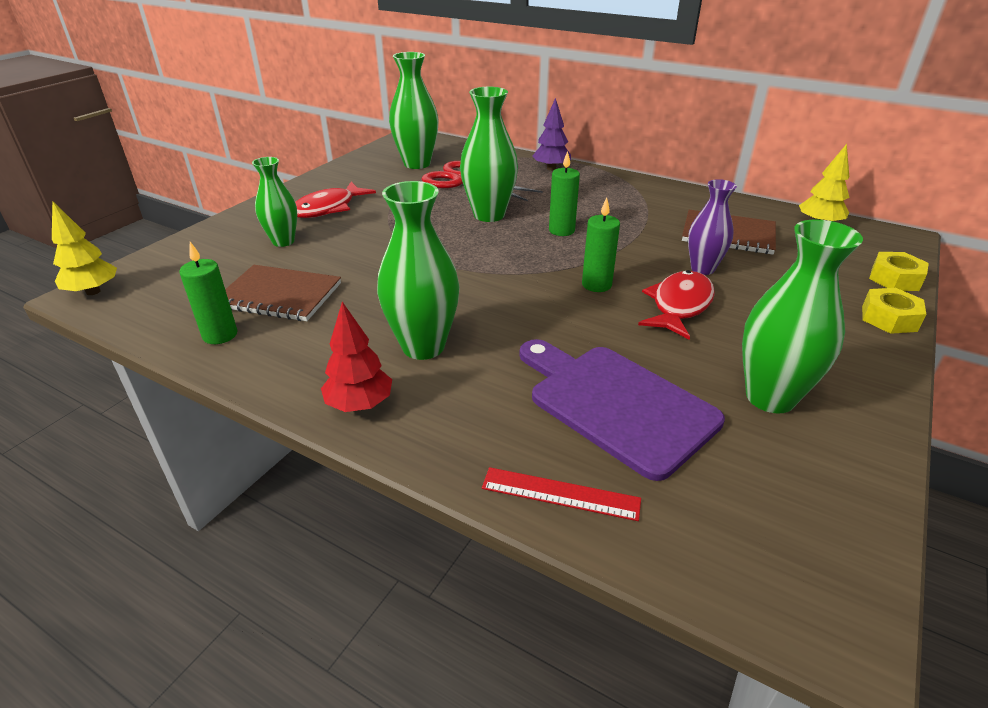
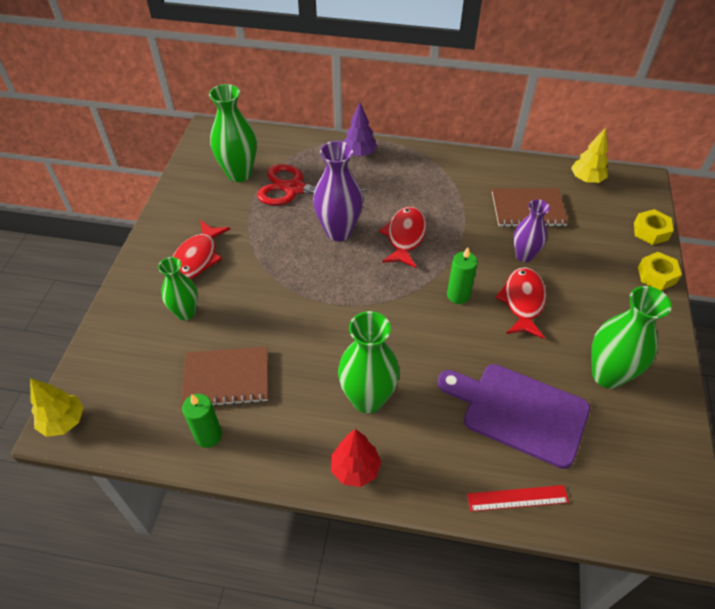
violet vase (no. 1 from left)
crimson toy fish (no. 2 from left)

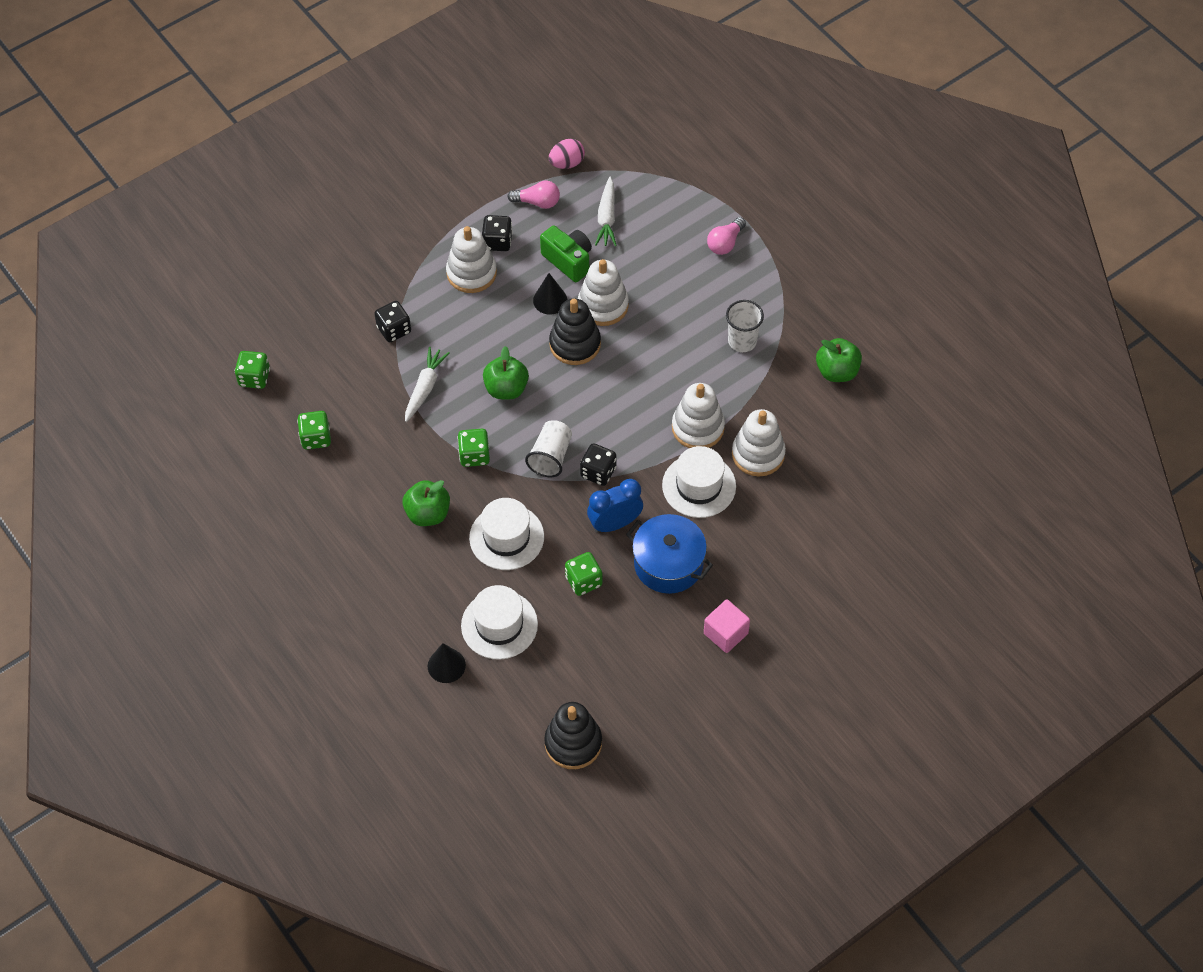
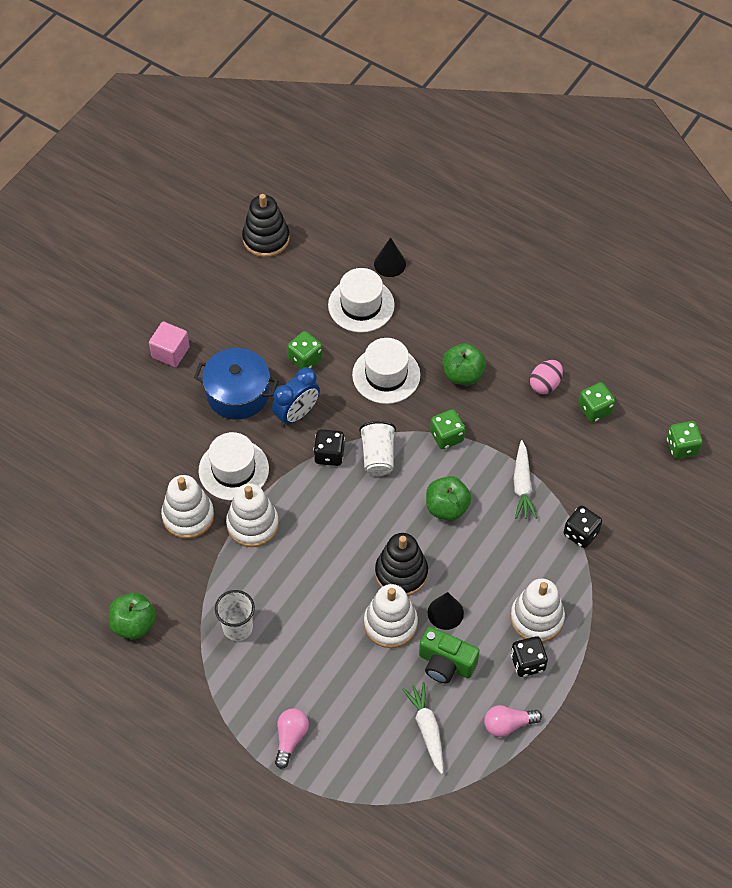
pink egg

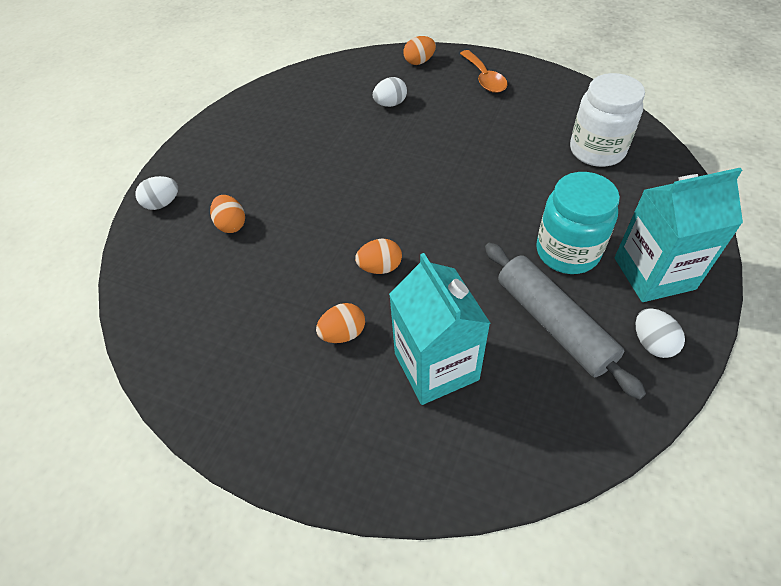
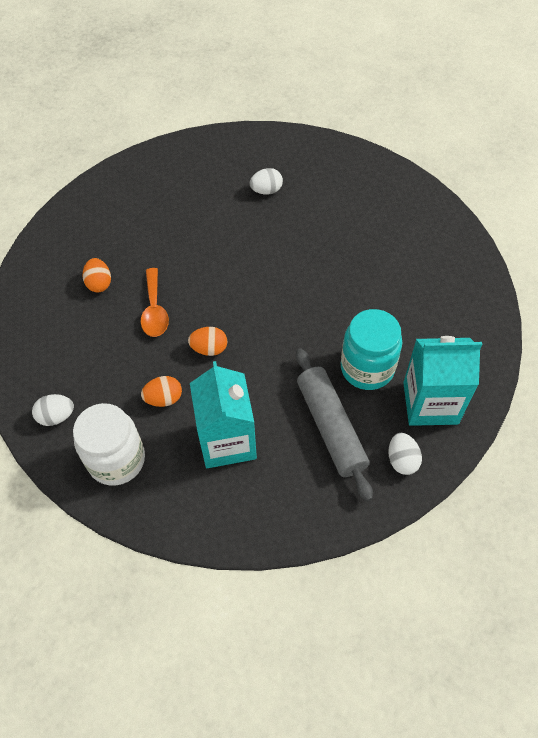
snow-white egg (no. 1 from left)
snow-white jar
bright orange spoon
bright orange egg (no. 4 from left in the first image)

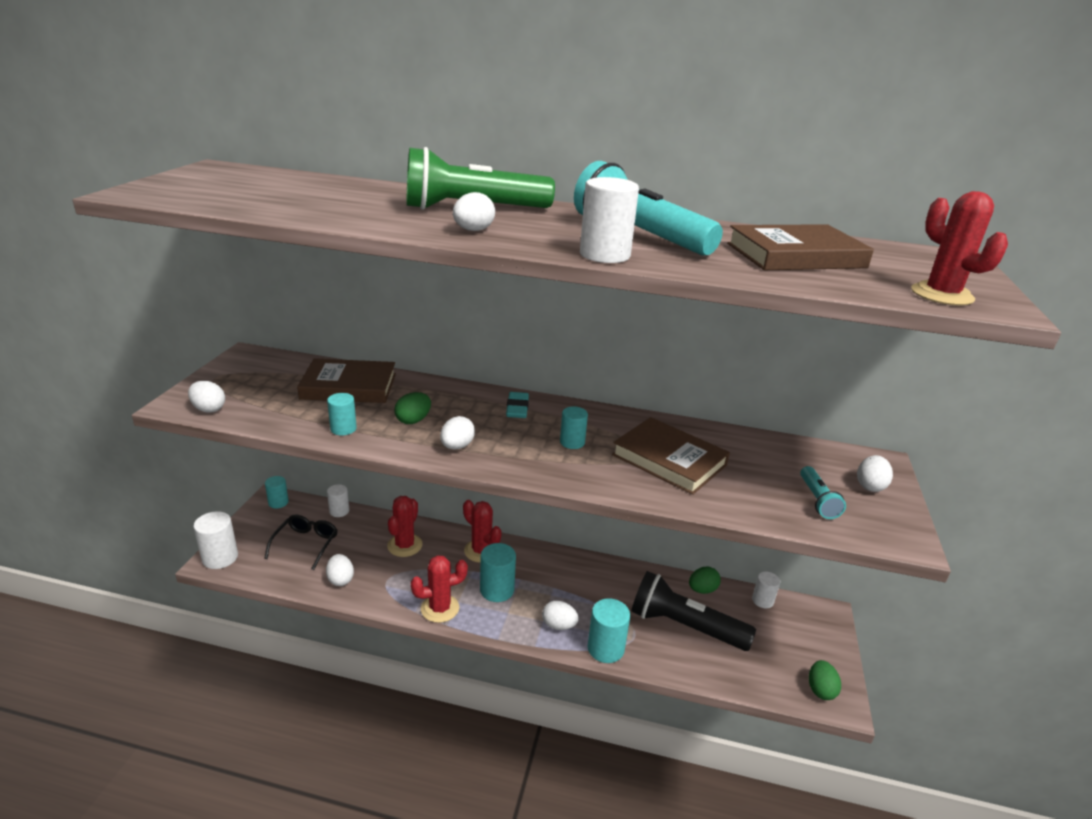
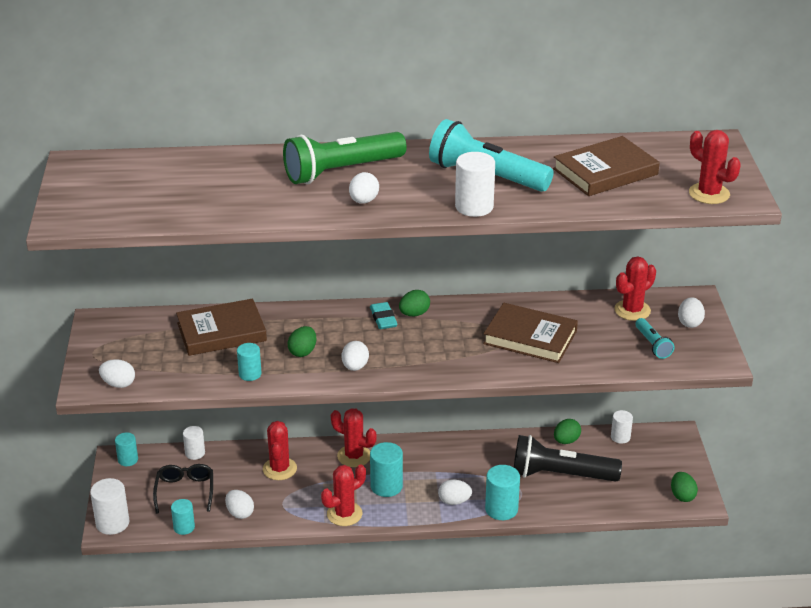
teal cylinder (no. 2 from left)
green egg (no. 2 from left)
crimson saguaro cactus (no. 4 from left)

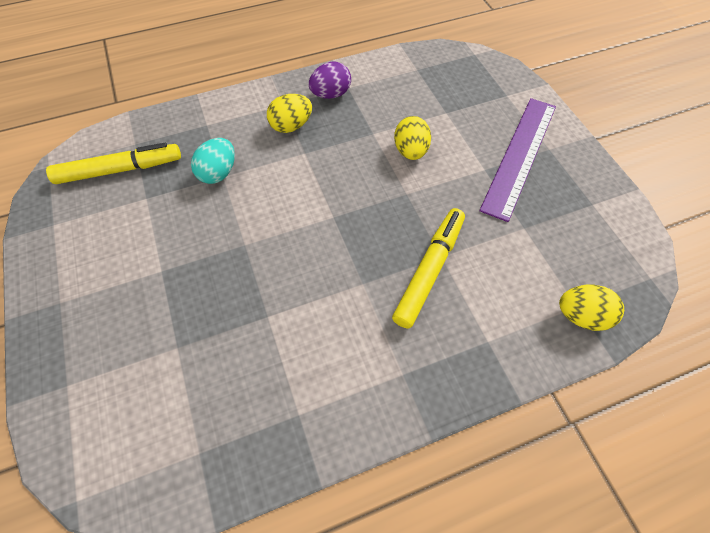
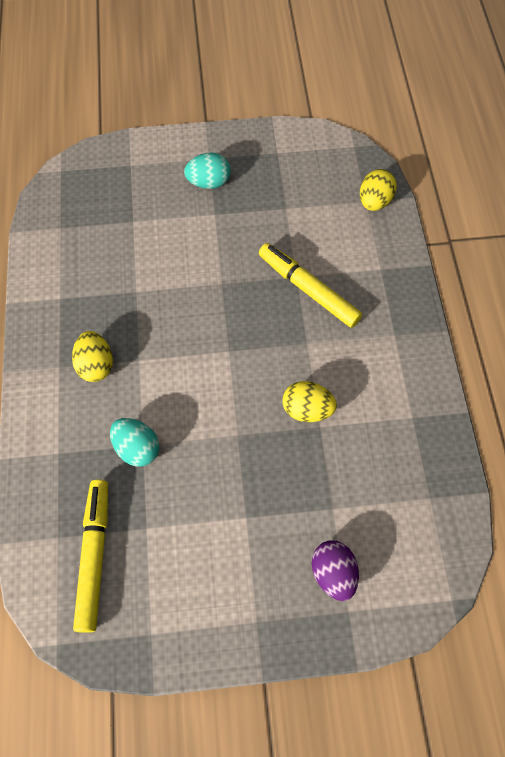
teal egg (no. 2 from left)
yellow egg (no. 2 from left)
violet egg

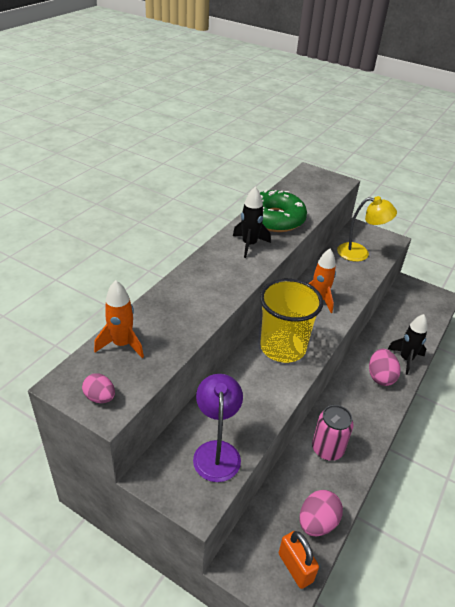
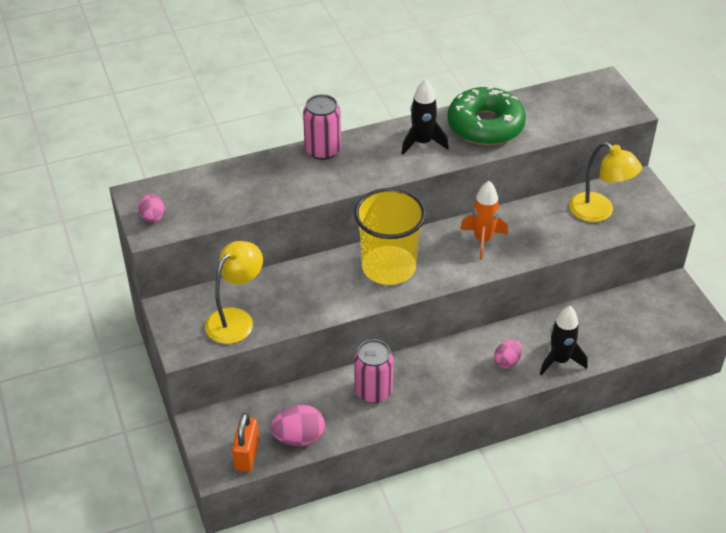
yellow desk lamp (no. 1 from left)
pink tin (no. 1 from left)
pink egg (no. 3 from left)
bright orange spaceship (no. 1 from left in the first image)

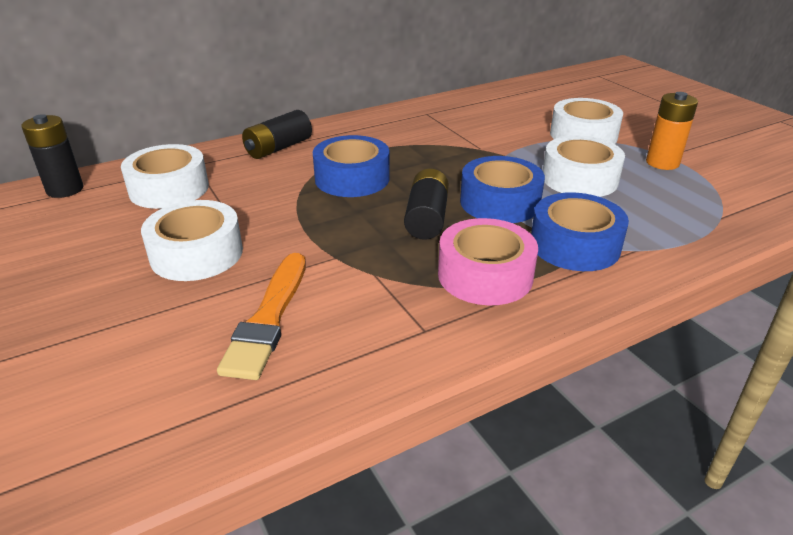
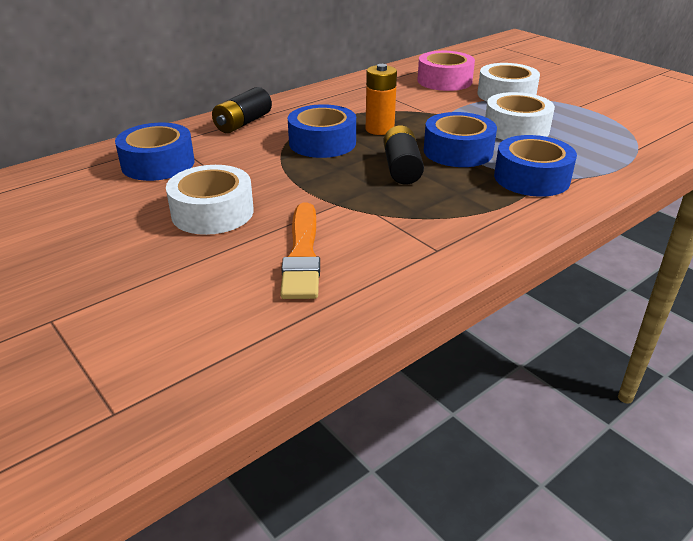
blue tape (no. 1 from left)
bright orange power cell
pink tape
jet-black power cell (no. 1 from left in the first image)

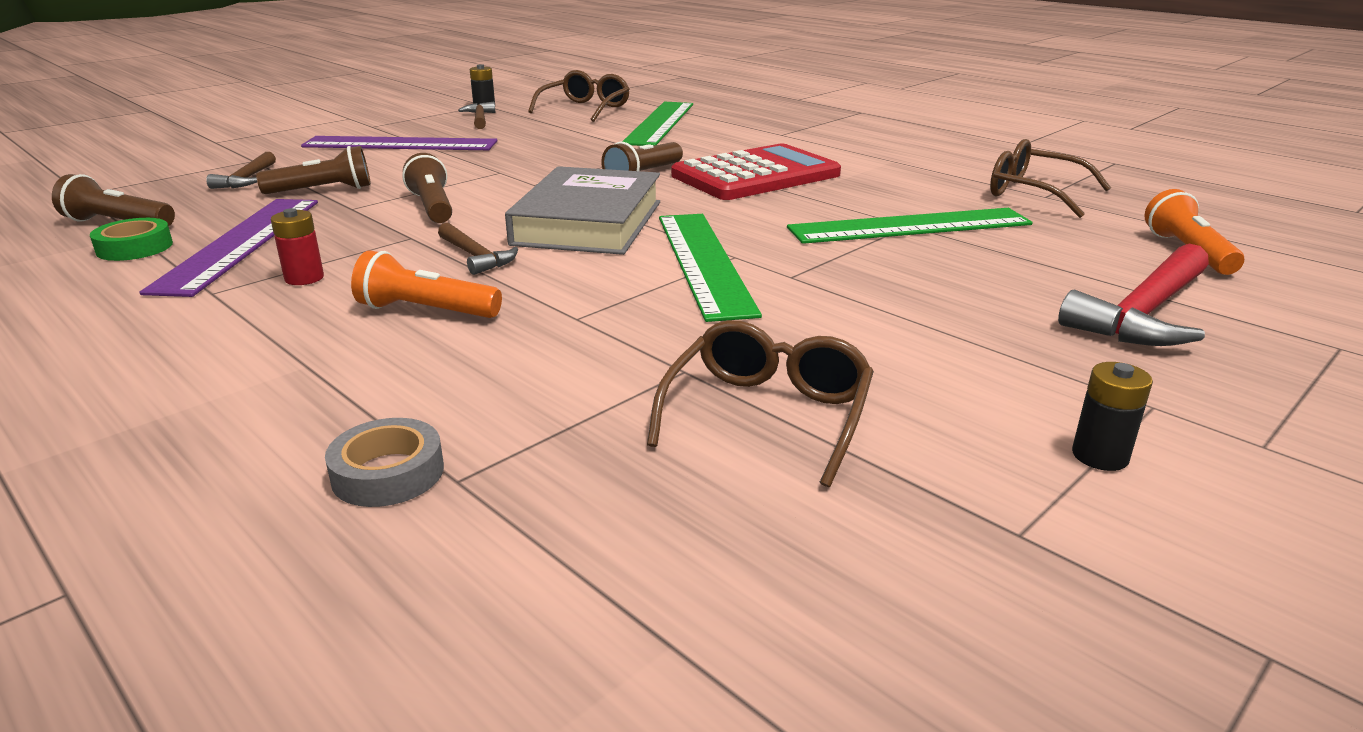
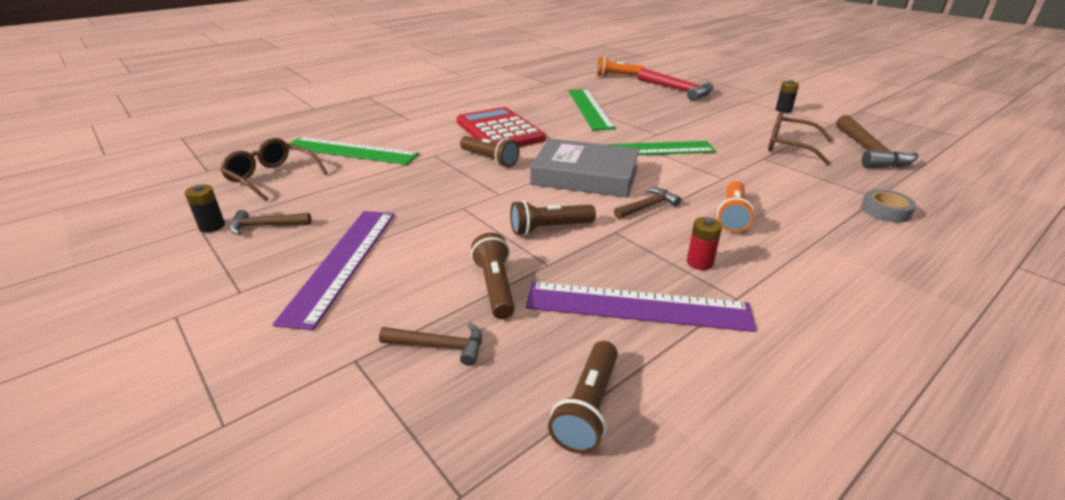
dark brown hammer (no. 4 from left)
green tape
dark brown spectacles (no. 3 from left in the first image)

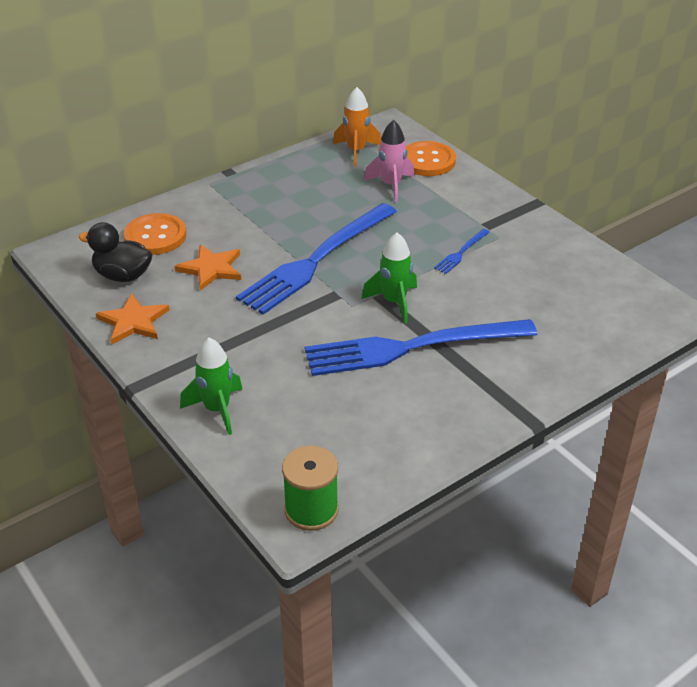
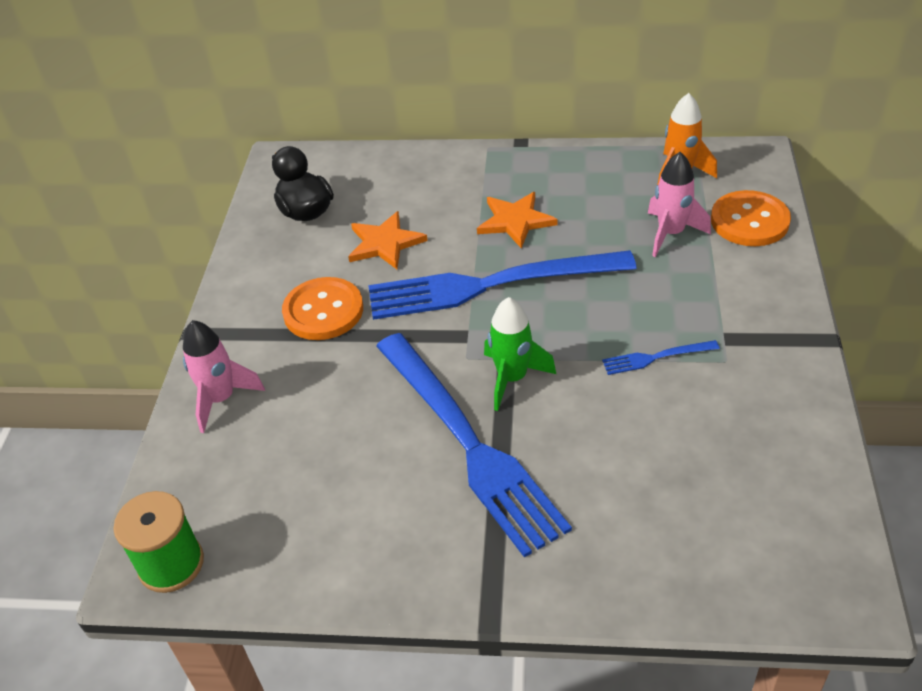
pink spaceship (no. 1 from left)
bright orange button (no. 1 from left)
blue table fork (no. 1 from left)
bright orange star (no. 2 from left)

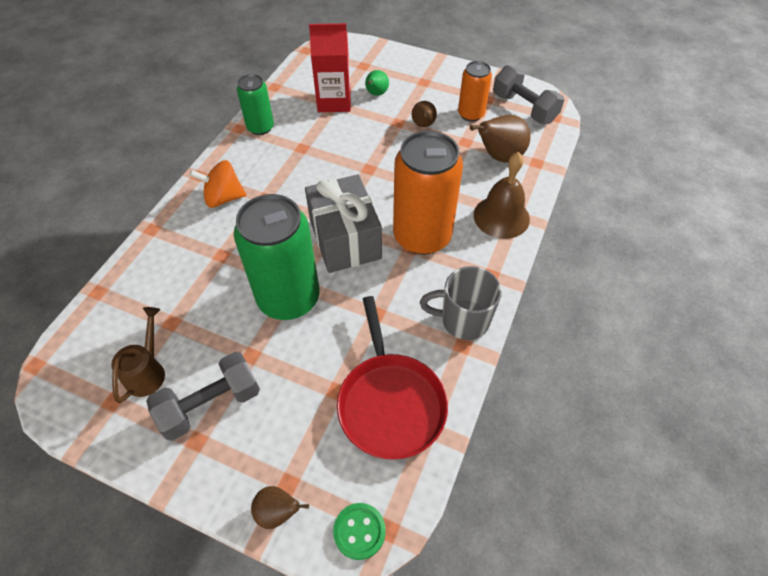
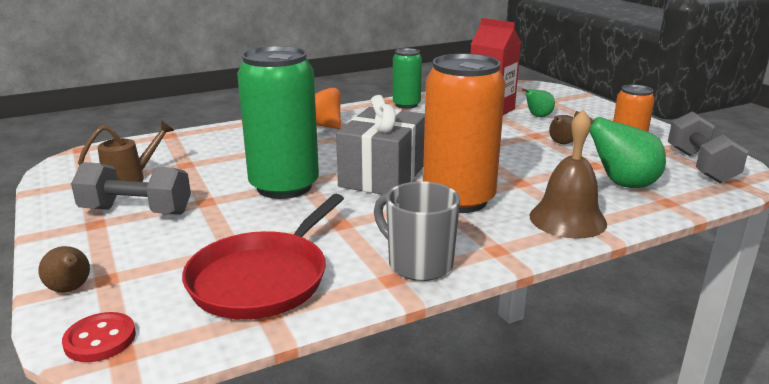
crimson button
green pear fruit (no. 2 from left)

